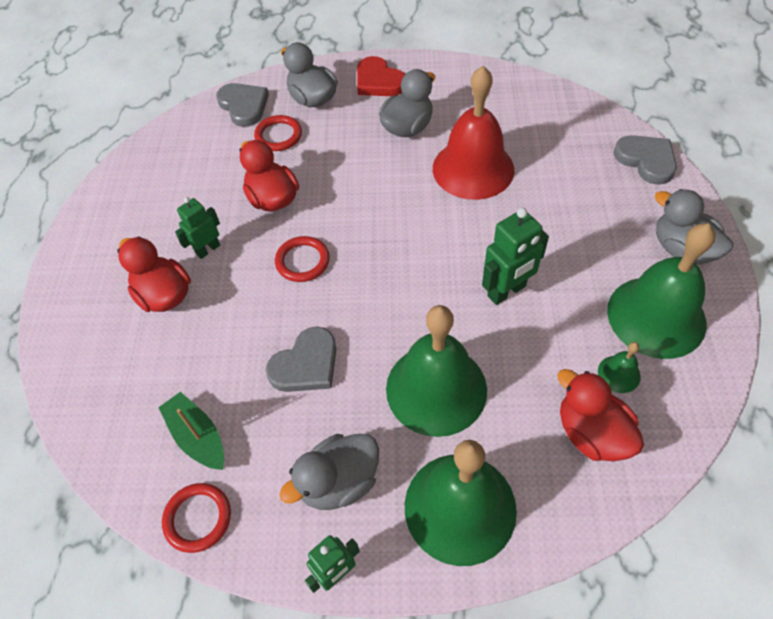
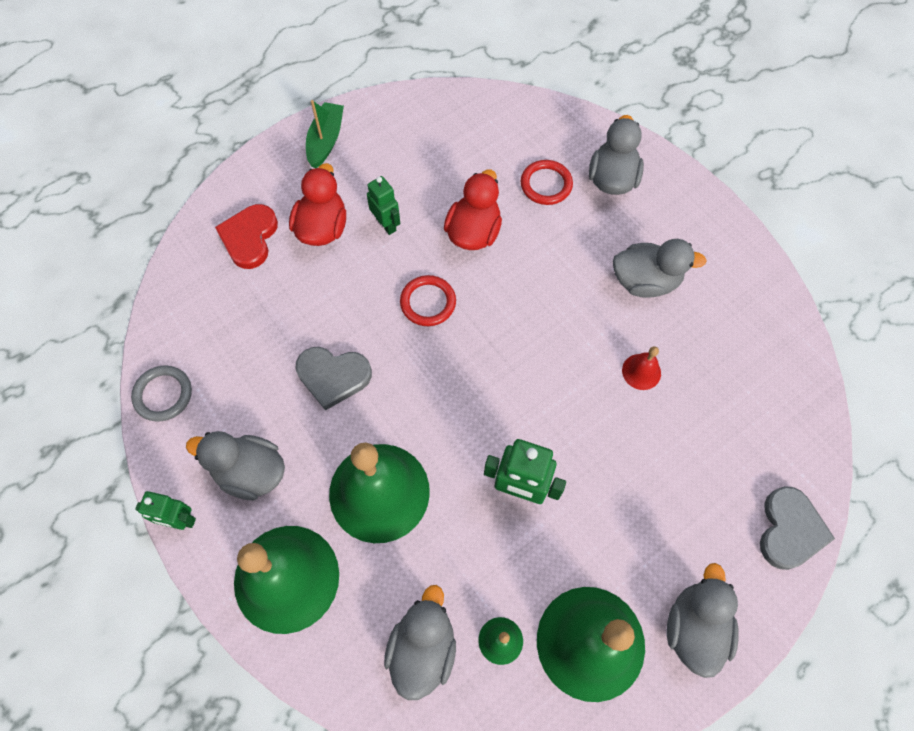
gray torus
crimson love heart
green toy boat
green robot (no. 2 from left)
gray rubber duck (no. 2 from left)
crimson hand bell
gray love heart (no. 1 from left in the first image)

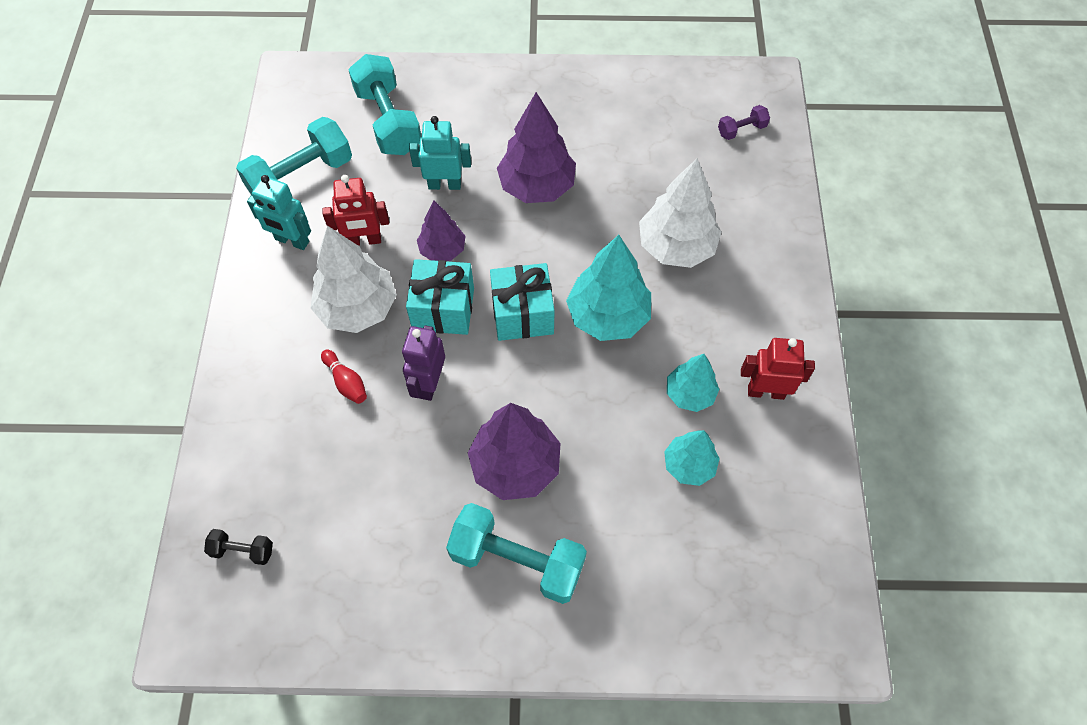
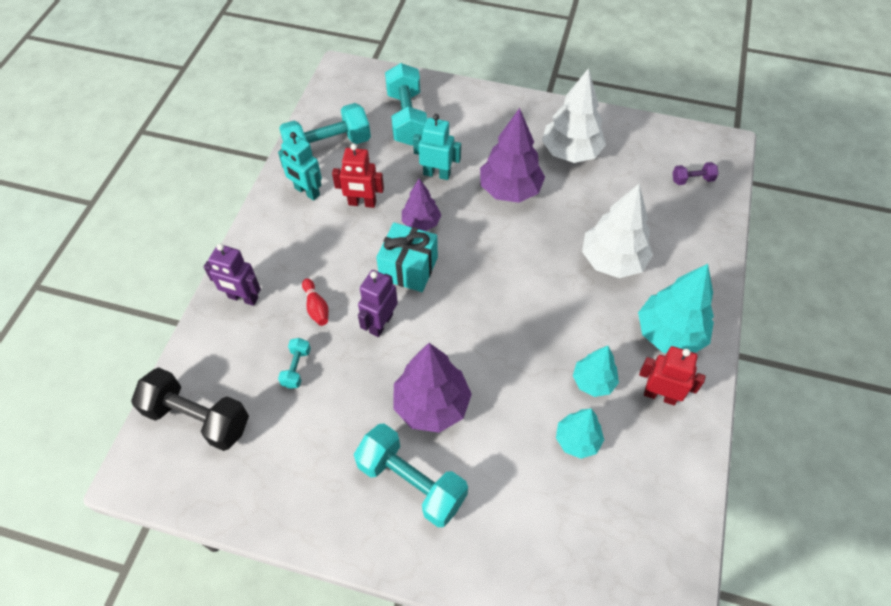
jet-black hand weight
violet robot (no. 1 from left)
teal hand weight (no. 1 from left)
snow-white fir tree (no. 1 from left)
teal fir tree (no. 3 from left)
teal present (no. 2 from left in the first image)

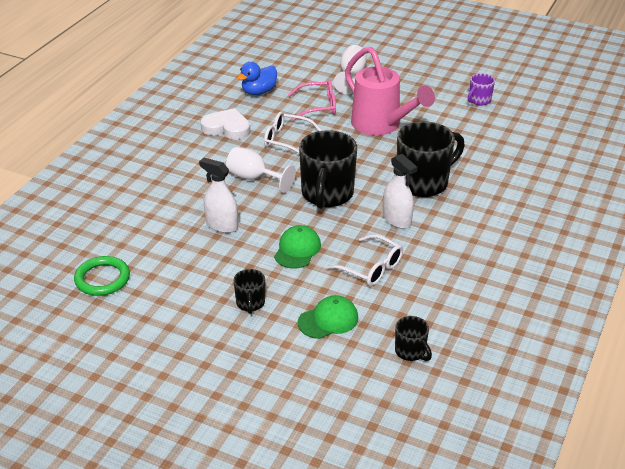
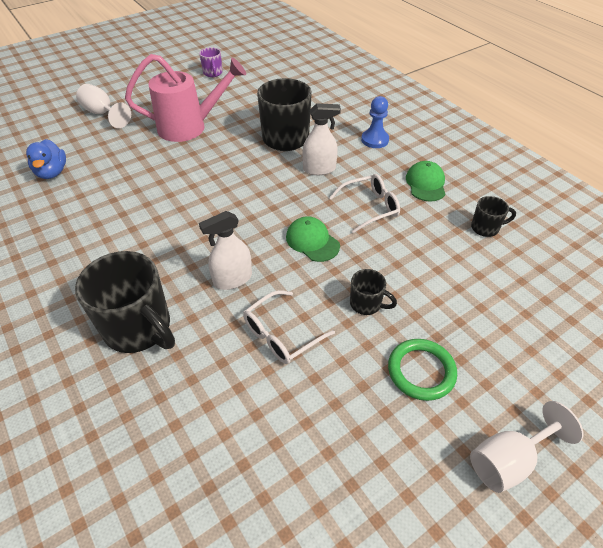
jet-black tea mug (no. 1 from left)
snow-white spectacles (no. 1 from left)
blue chess pawn
green torus
green peaked cap (no. 2 from left)
snow-white chalice (no. 2 from left)
snow-white love heart
pink spectacles

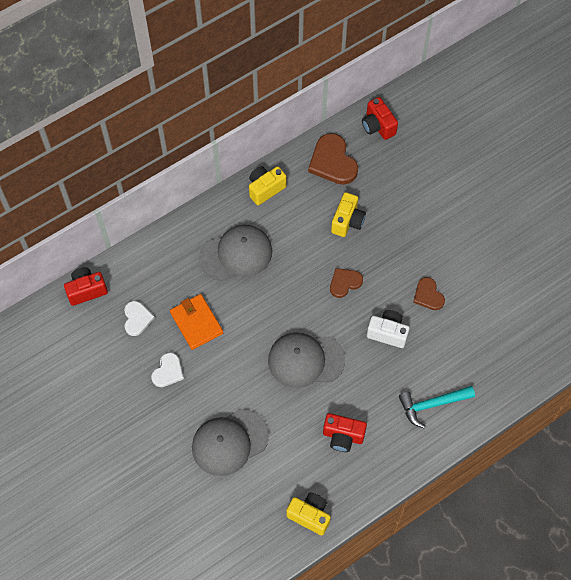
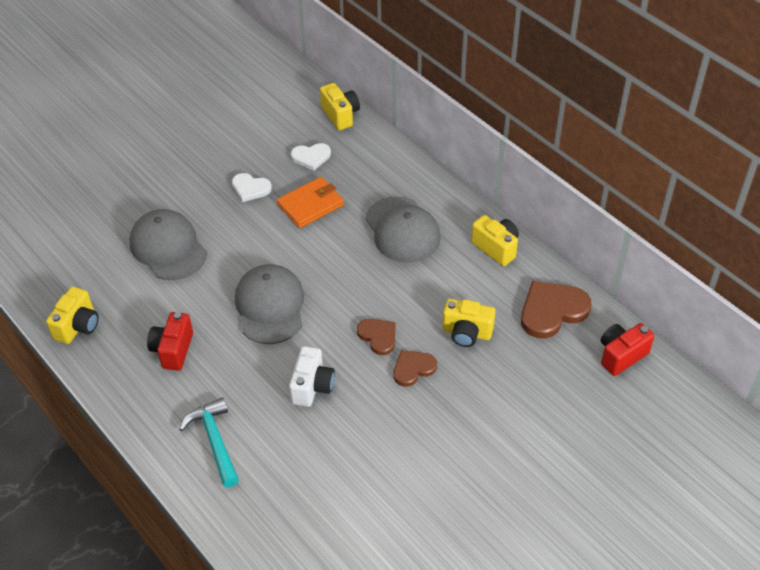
yellow camera (no. 2 from left)
dark brown love heart (no. 2 from left)

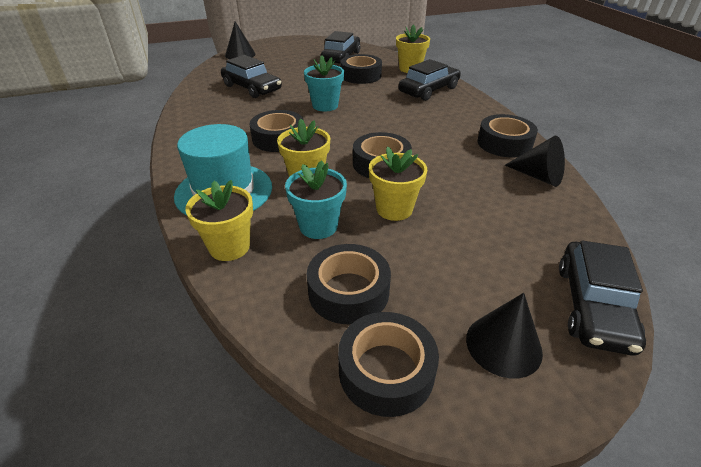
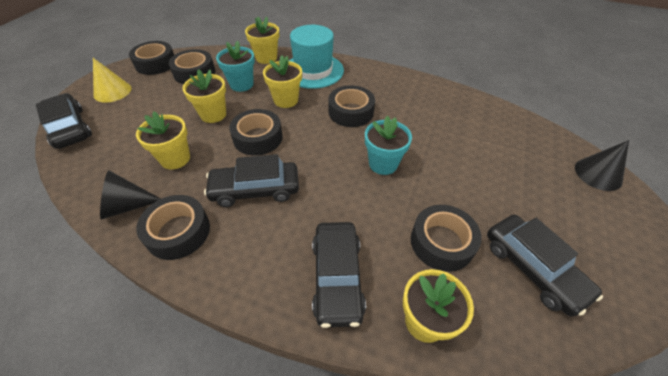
yellow solid cone
yellow plant pot (no. 1 from left)
jet-black automobile (no. 2 from left)

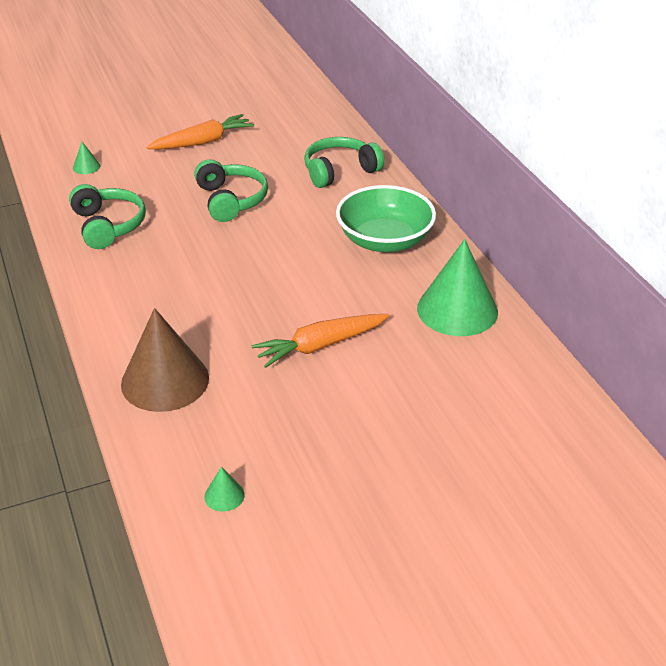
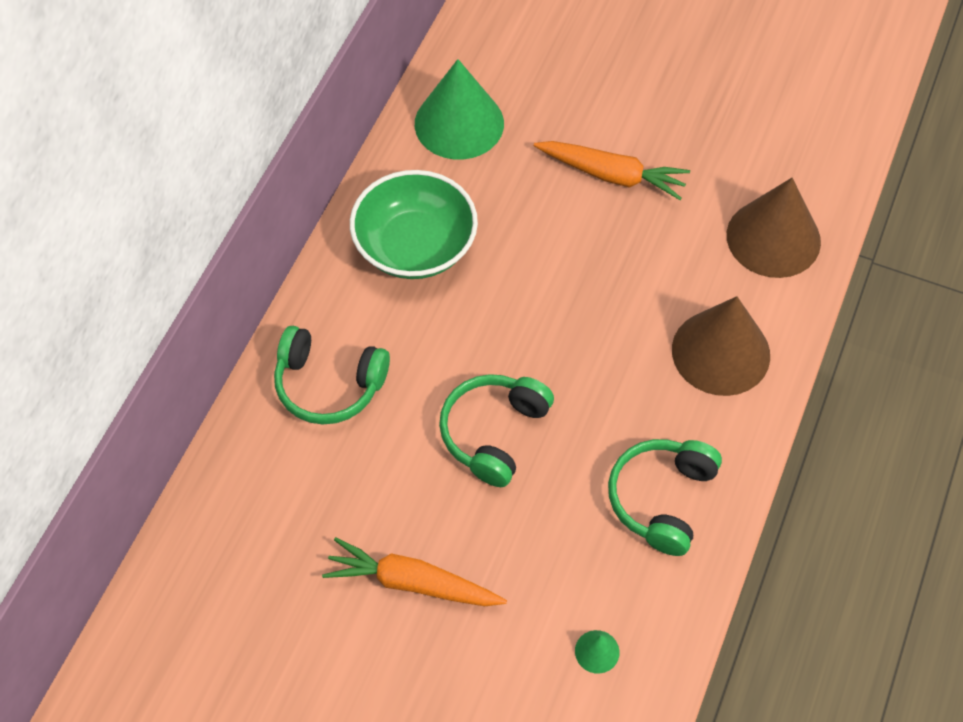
dark brown solid cone (no. 1 from left)
green solid cone (no. 2 from left in the first image)

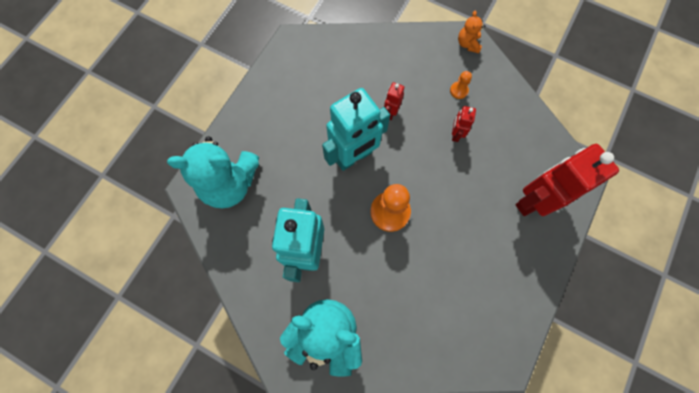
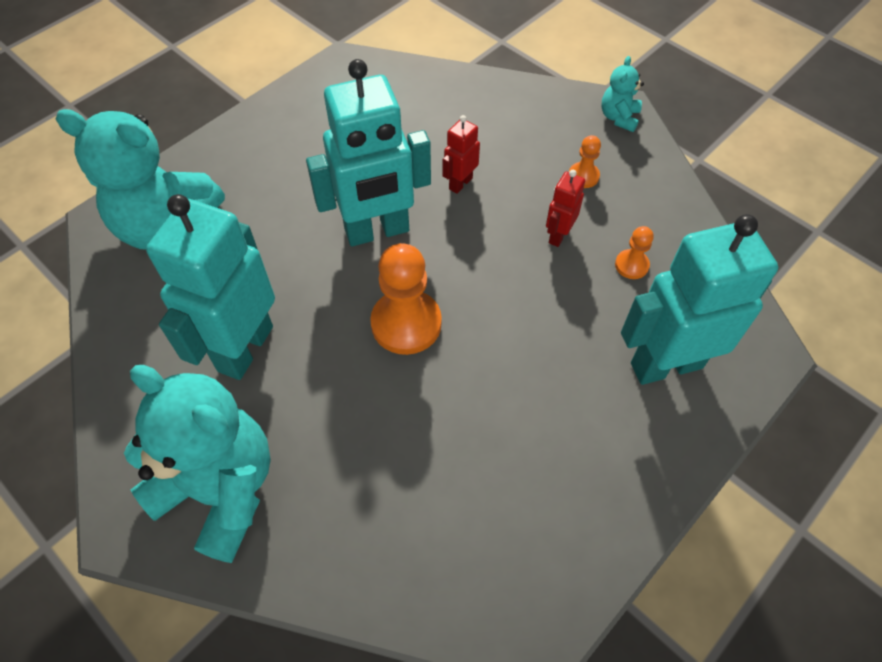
teal teddy (no. 3 from left)
bright orange chess pawn (no. 3 from left)
teal robot (no. 3 from left)

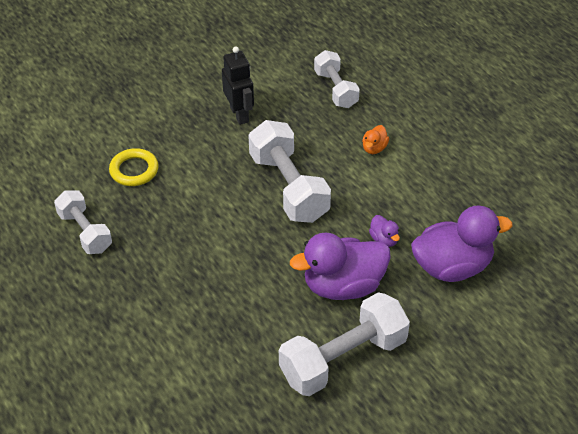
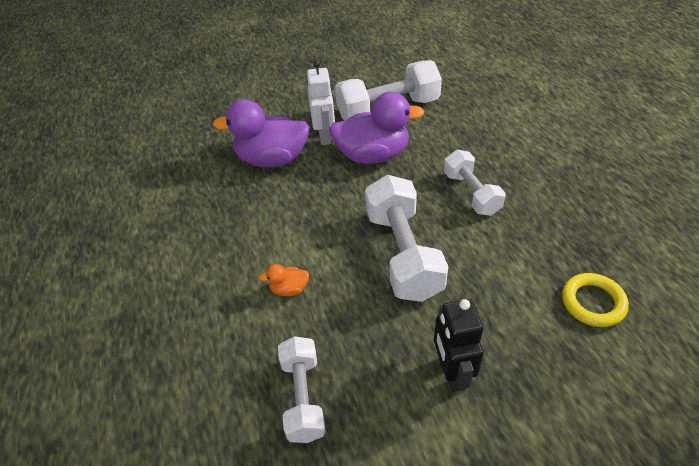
bright orange rubber duck
snow-white robot
snow-white hand weight (no. 4 from left)
violet rubber duck (no. 2 from left in the first image)

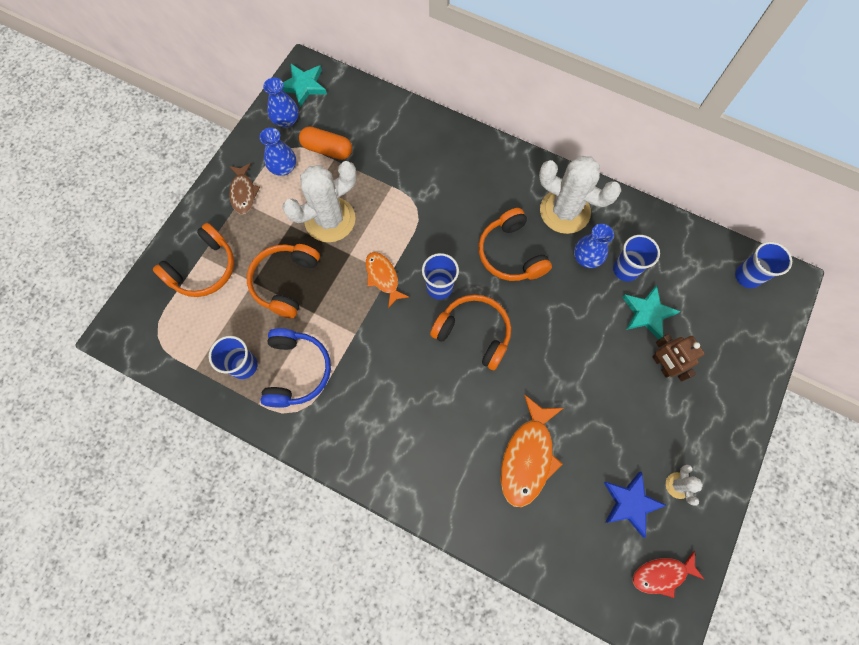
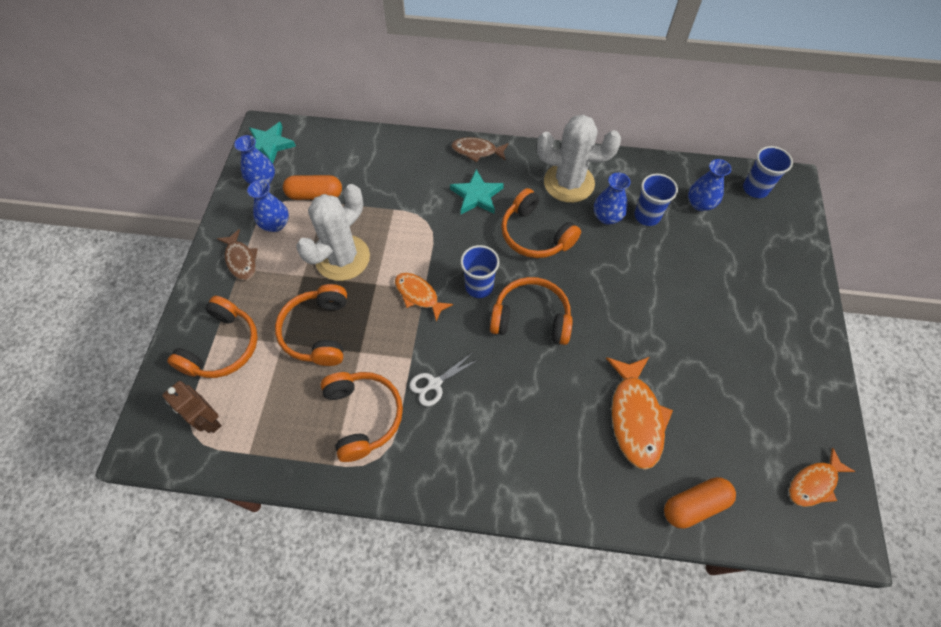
dark brown robot
bright orange headphones (no. 3 from left)
snow-white shears
teal star (no. 2 from left)
dark brown toy fish (no. 2 from left)
bright orange pill shape (no. 2 from left)
blue vase (no. 4 from left)
bright orange toy fish (no. 3 from left)
blue cup (no. 1 from left in the first image)
blue star
snow-white saguaro cactus (no. 3 from left in the first image)

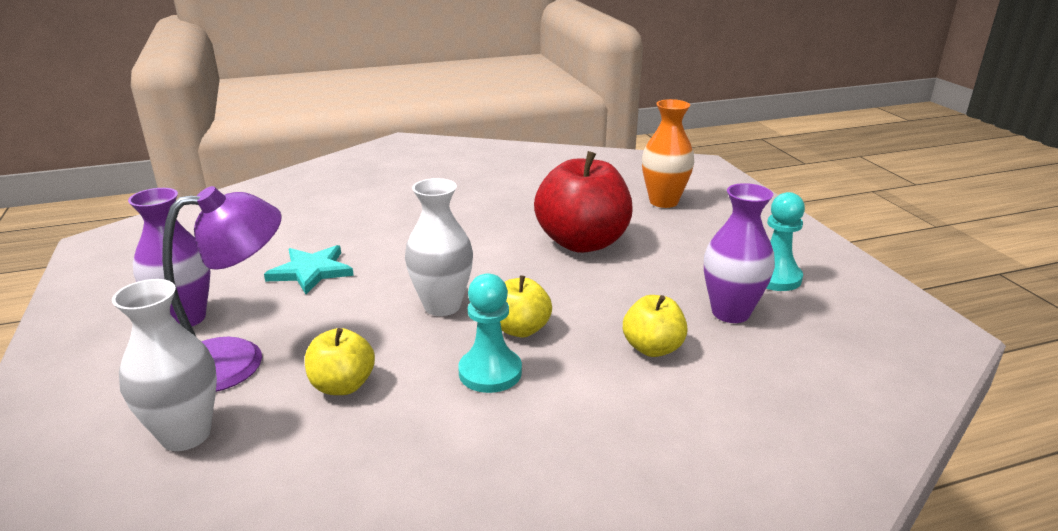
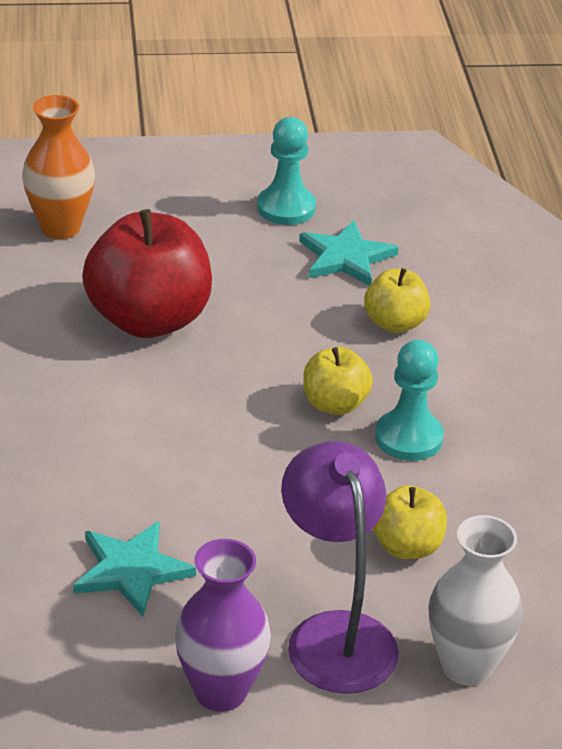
teal star (no. 2 from left)
snow-white vase (no. 2 from left in the first image)

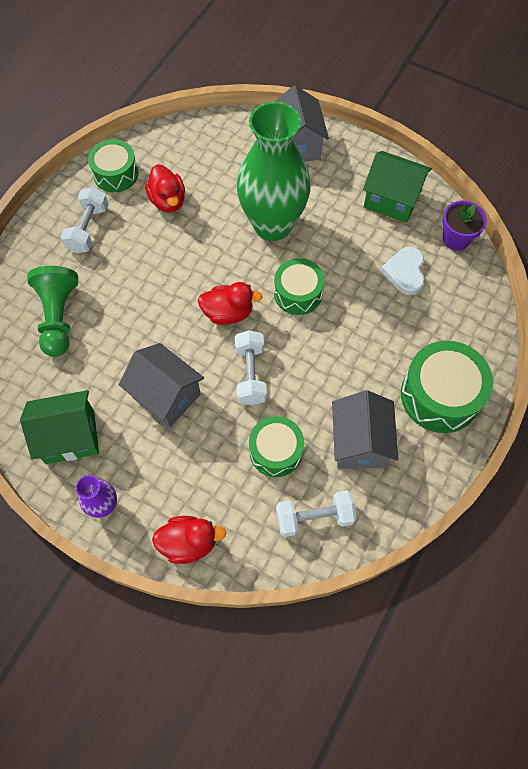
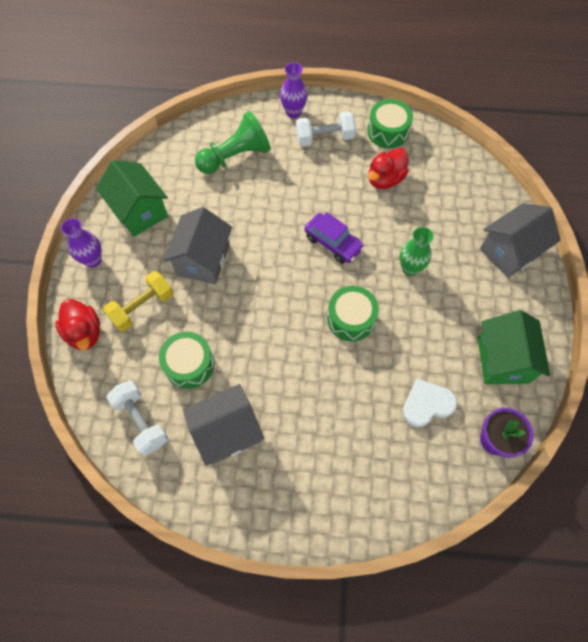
yellow hand weight
violet vase (no. 2 from left)
violet automobile
green vase
crimson rubber duck (no. 3 from left in the first image)
snow-white hand weight (no. 2 from left in the first image)
green drum (no. 4 from left in the first image)

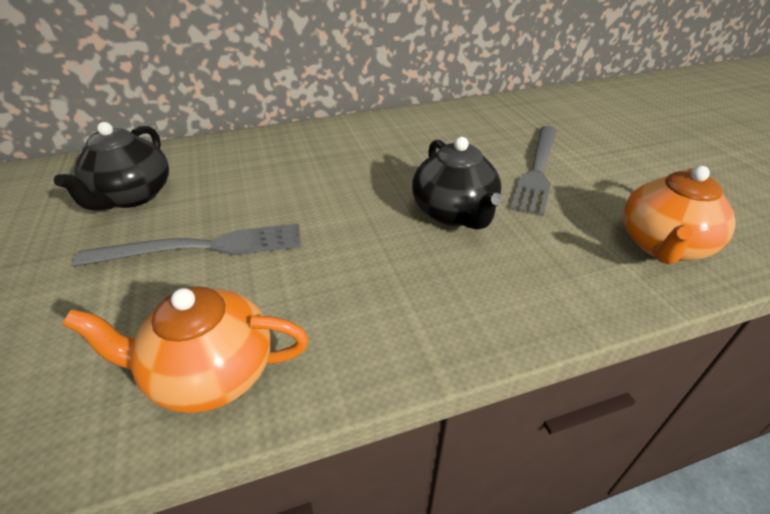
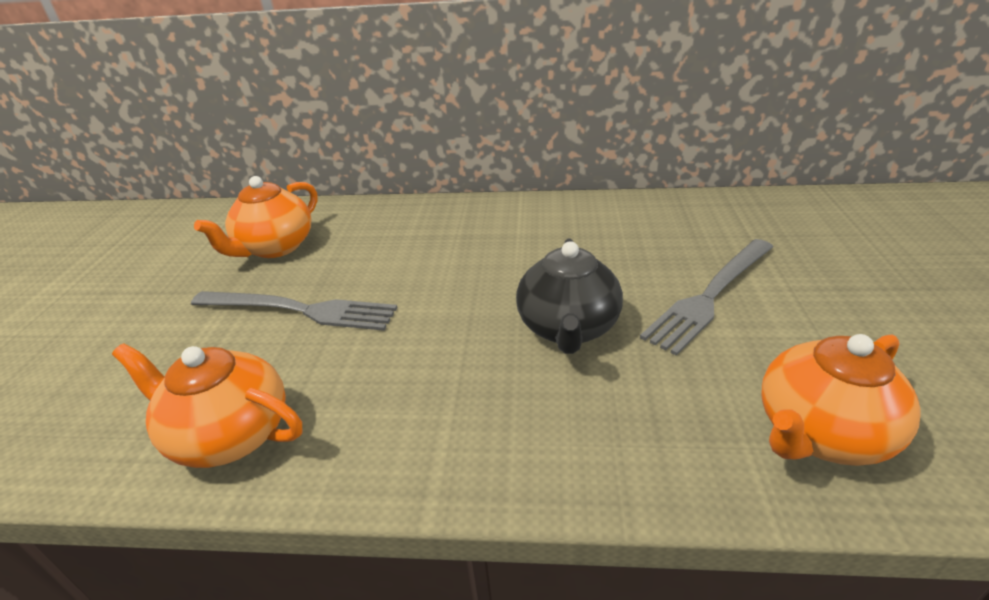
bright orange tea pot (no. 2 from left)

